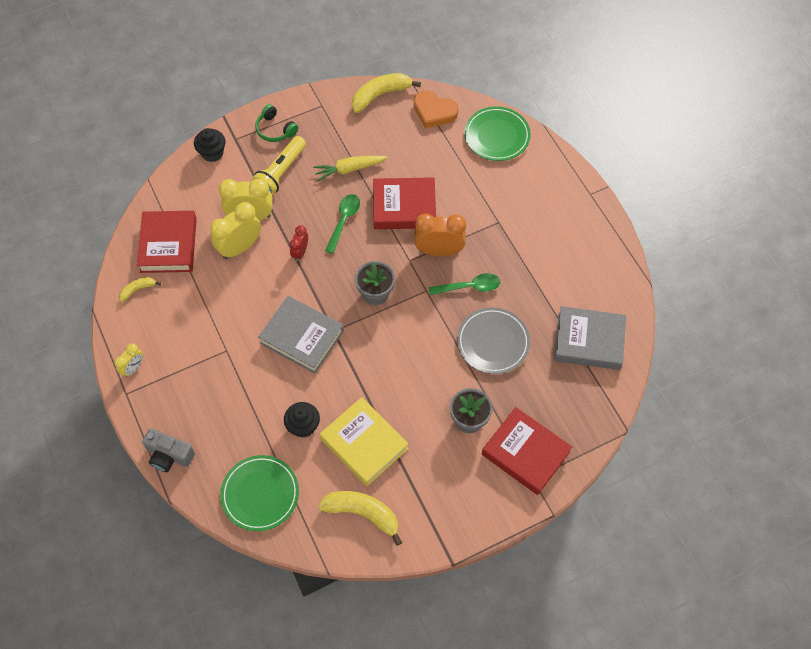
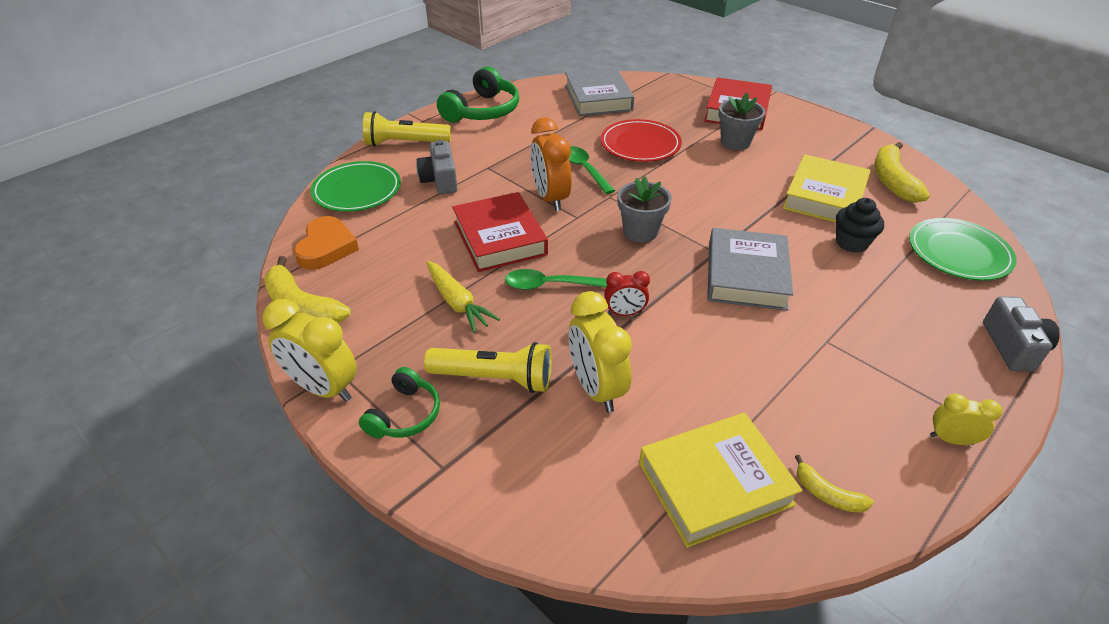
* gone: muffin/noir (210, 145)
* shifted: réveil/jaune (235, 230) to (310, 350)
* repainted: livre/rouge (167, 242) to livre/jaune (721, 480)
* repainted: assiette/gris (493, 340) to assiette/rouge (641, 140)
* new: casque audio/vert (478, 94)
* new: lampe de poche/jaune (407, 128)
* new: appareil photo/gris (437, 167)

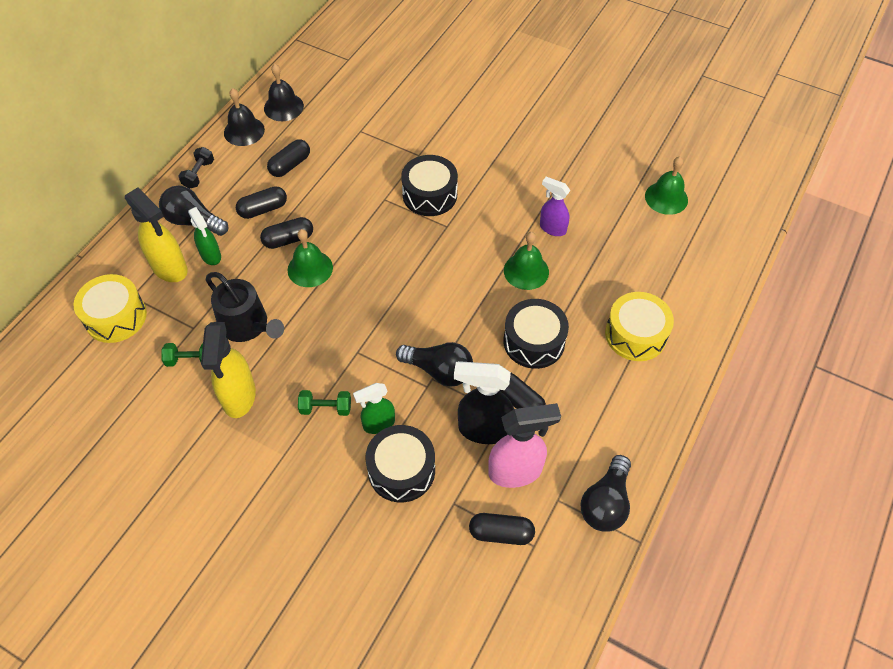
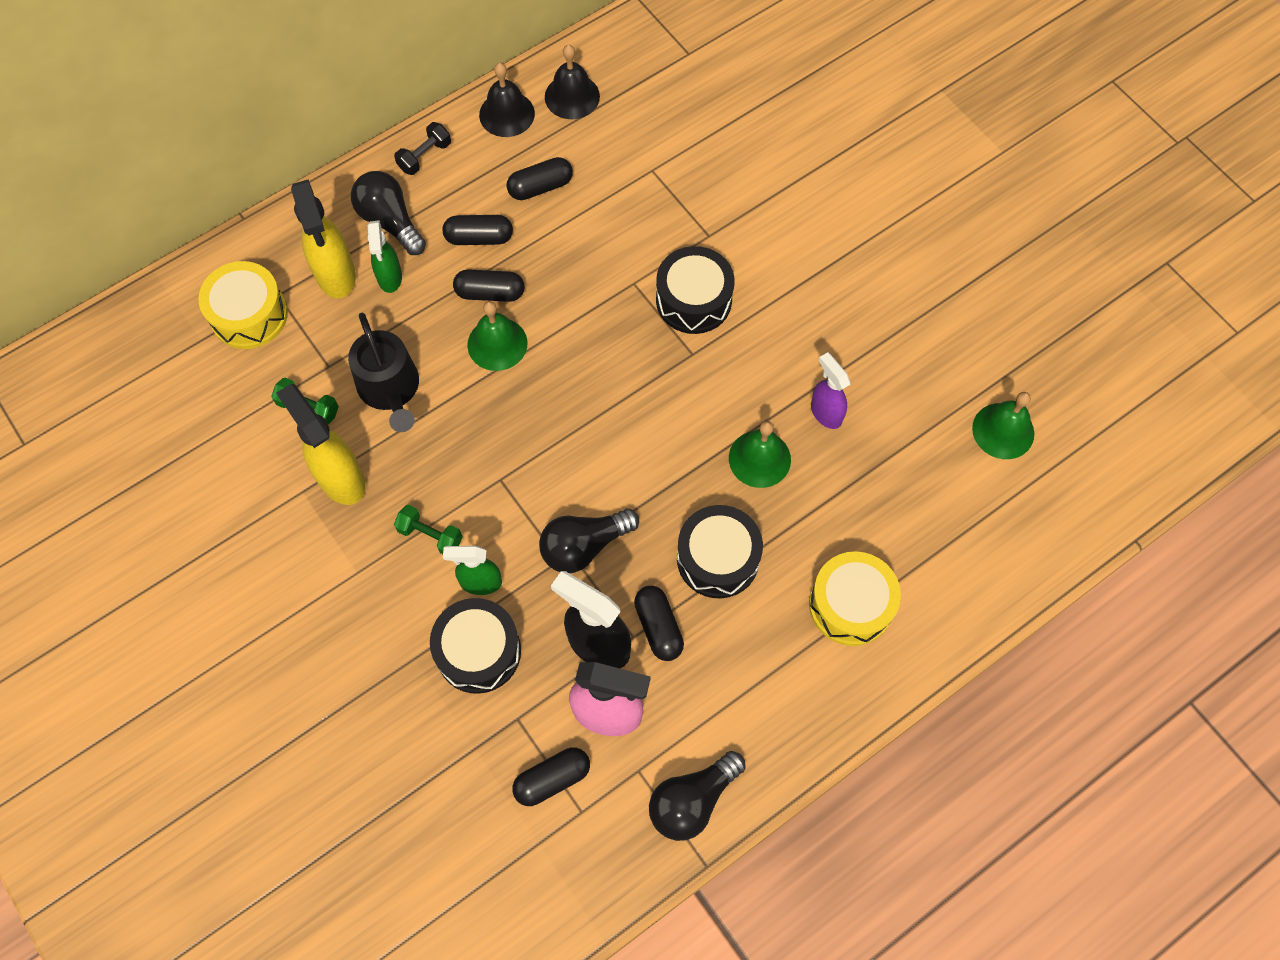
* rotated: vaporisateur/jaune (228, 370) = (321, 444) 120 degrees clockwise
* rotated: ampoule/noir (434, 364) = (589, 541) 105 degrees clockwise
* rotated: gélule/noir (502, 529) = (551, 776) 60 degrees counterclockwise

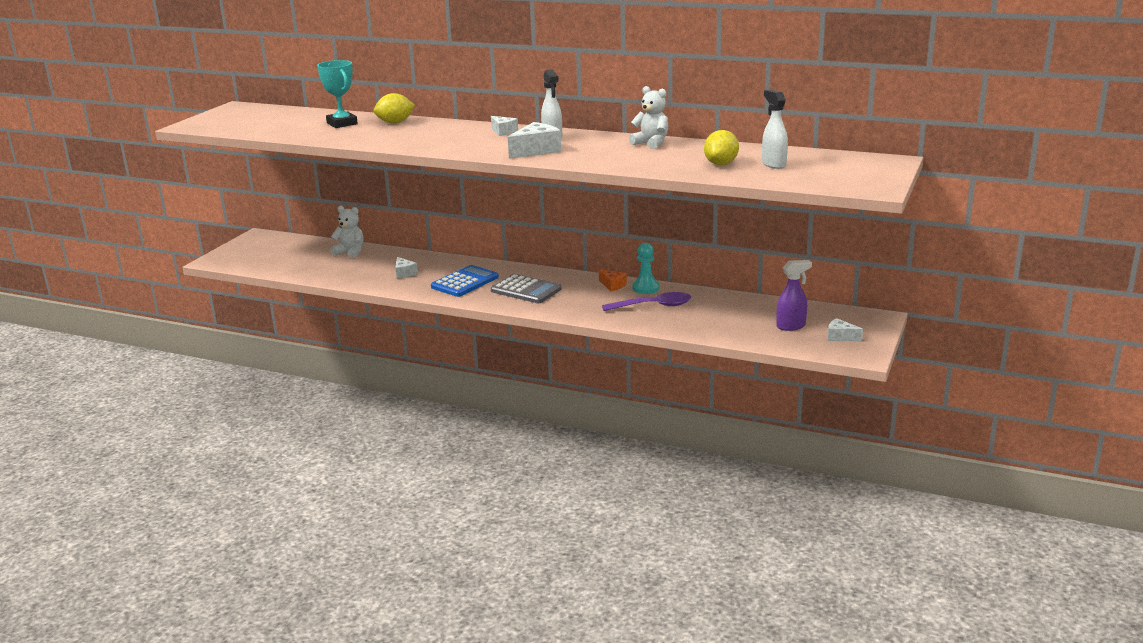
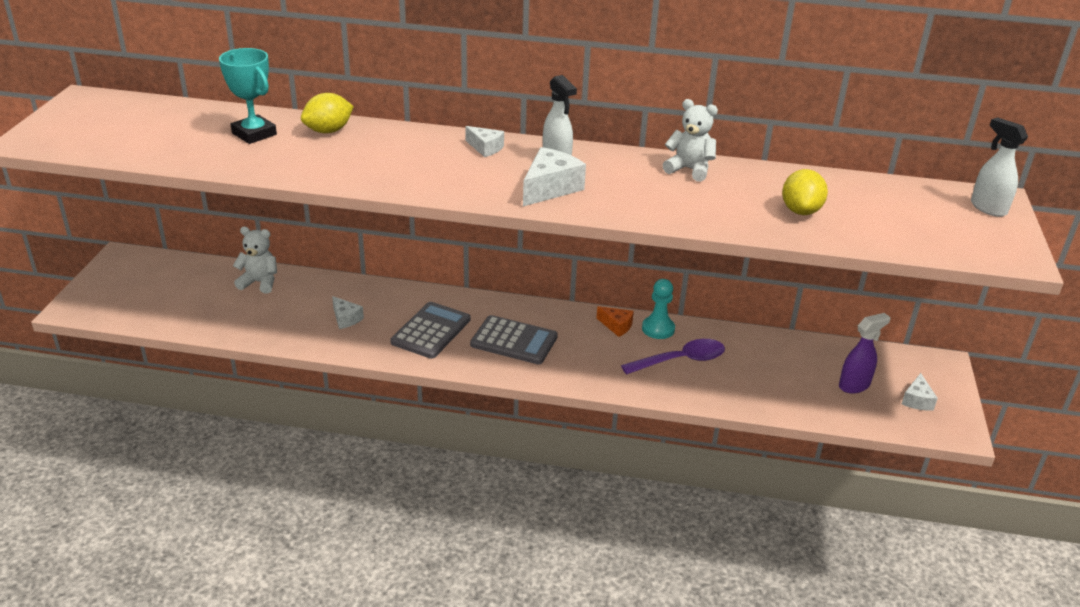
* shifted: vaporisateur/blanc (775, 129) to (999, 167)
* repainted: calculatrice/bleu (465, 281) to calculatrice/gris (430, 330)
* rotated: fromage/blanc (845, 329) = (920, 392) 90 degrees counterclockwise

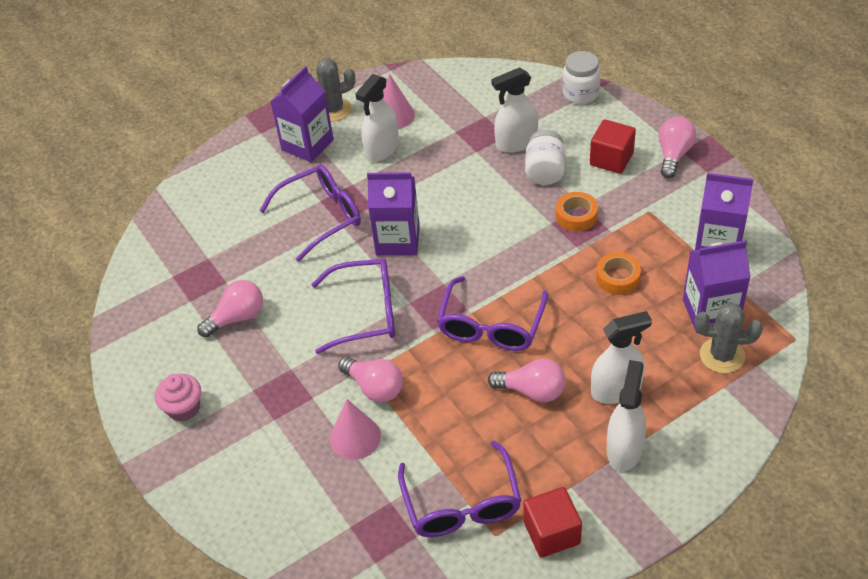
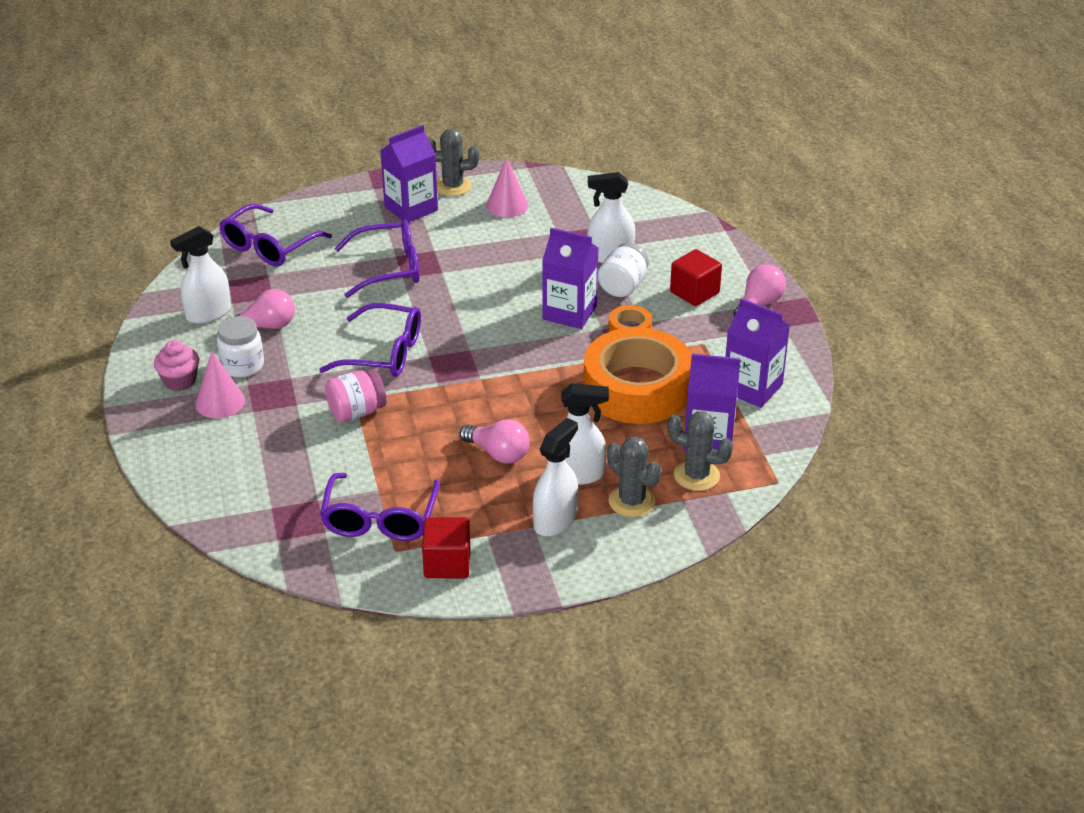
* shifted: bocal/blanc (581, 77) to (240, 347)
* shifted: vaporisateur/blanc (377, 117) to (200, 275)
* shifted: brique de lait/violet (393, 214) to (570, 278)
* scaled: ruban adhésif/orange (618, 273) = (637, 375) x2.40
* shifted: lunettes/violet (492, 313) to (275, 235)
* swapped: ampoule/rose (370, 379) to bocal/rose (356, 395)
* shifted: cône/rose (355, 429) to (220, 385)
* new: cactus/gris (634, 476)

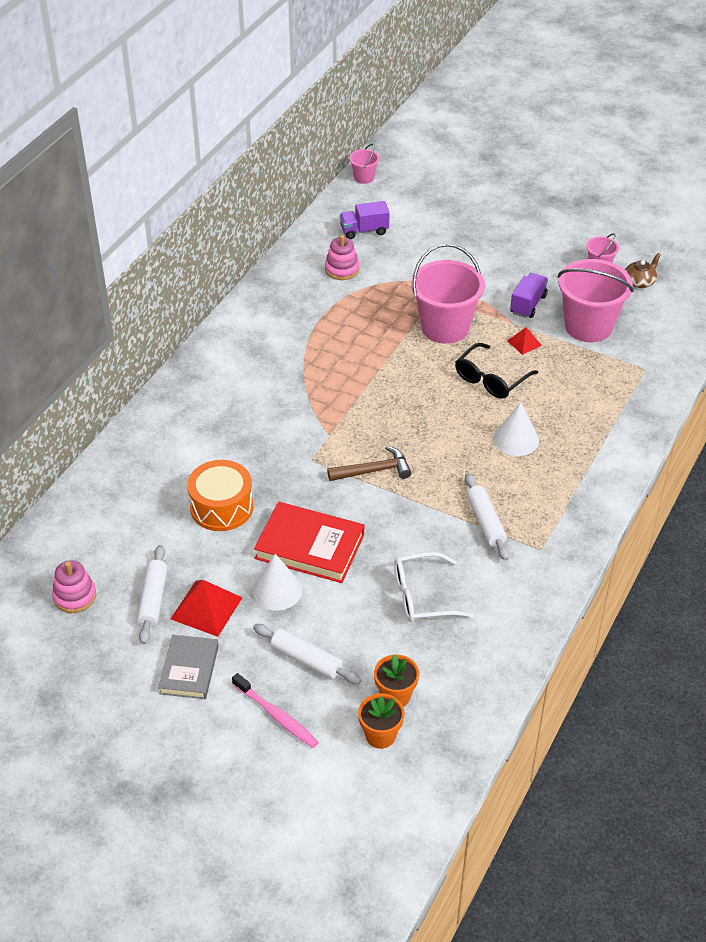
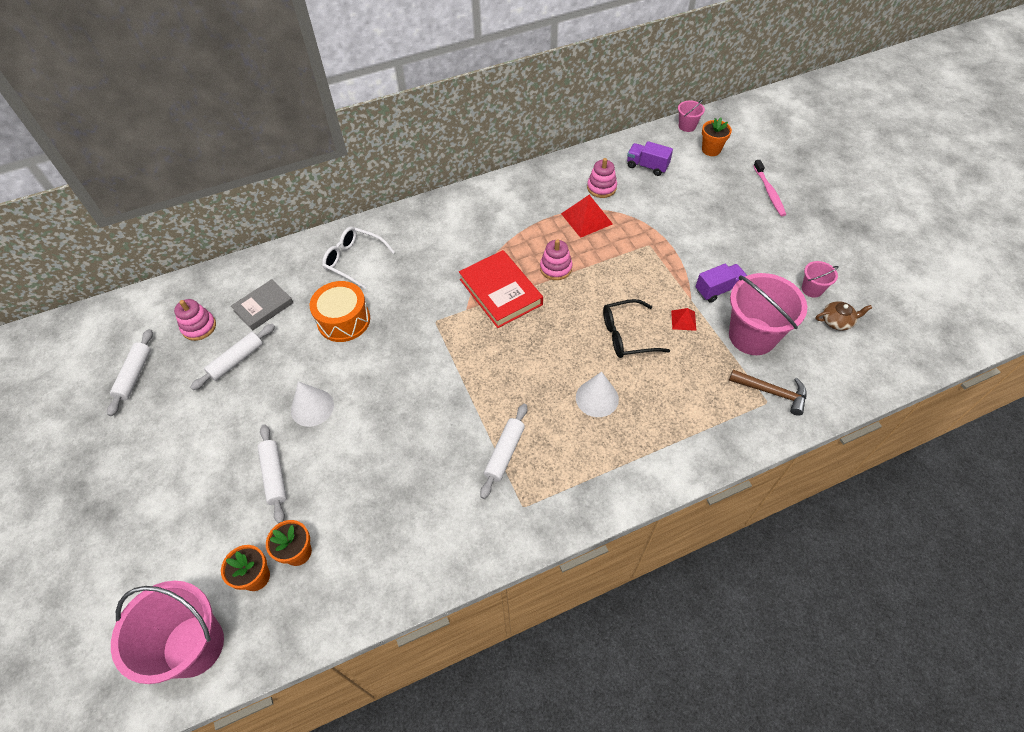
* shifted: seau/rose (448, 293) to (167, 632)
* shifted: marteau/marron (369, 463) to (767, 392)
* shifted: livre/rouge (309, 542) to (501, 289)
* shifted: lunettes/blanc (434, 587) to (358, 258)
* shifted: pyramide/rouge (207, 608) to (587, 216)
* shifted: livre/gris (188, 667) to (262, 305)
* shifted: brosse à dents/rose (275, 710) to (770, 188)
* new: pot de fleurs/orange (717, 137)
* new: jouet à empiler/rose (556, 259)
* new: rouleau à pâtisserie/blanc (130, 372)

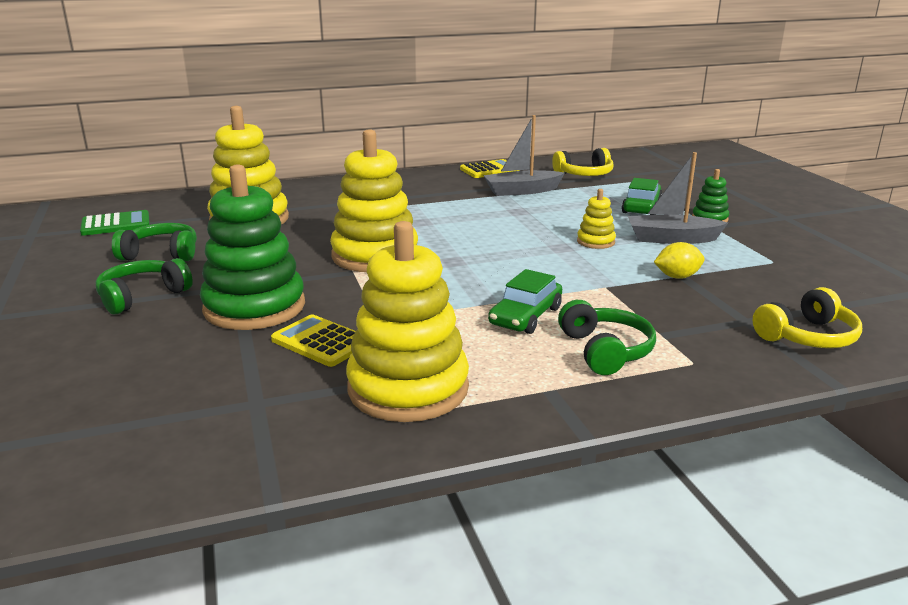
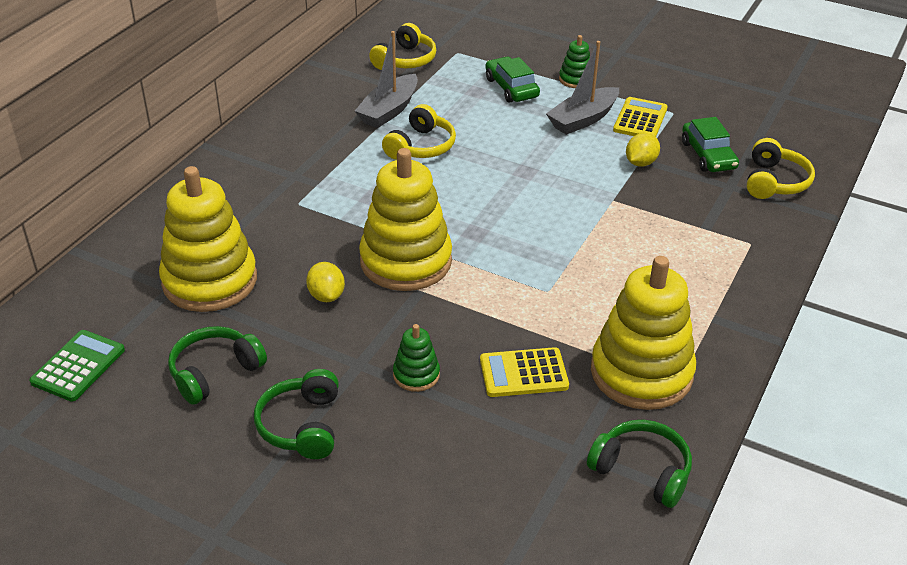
* shifted: calculatrice/jaune (490, 168) to (640, 117)
* scaled: jouet à empiler/vert (252, 247) = (416, 358) x0.46
* gone: jouet à empiler/jaune (596, 219)
* shifted: voiture/vert (525, 301) to (710, 144)
* shifted: casque audio/vert (607, 337) to (639, 464)
* new: casque audio/jaune (419, 132)
* new: citron/jaune (325, 282)

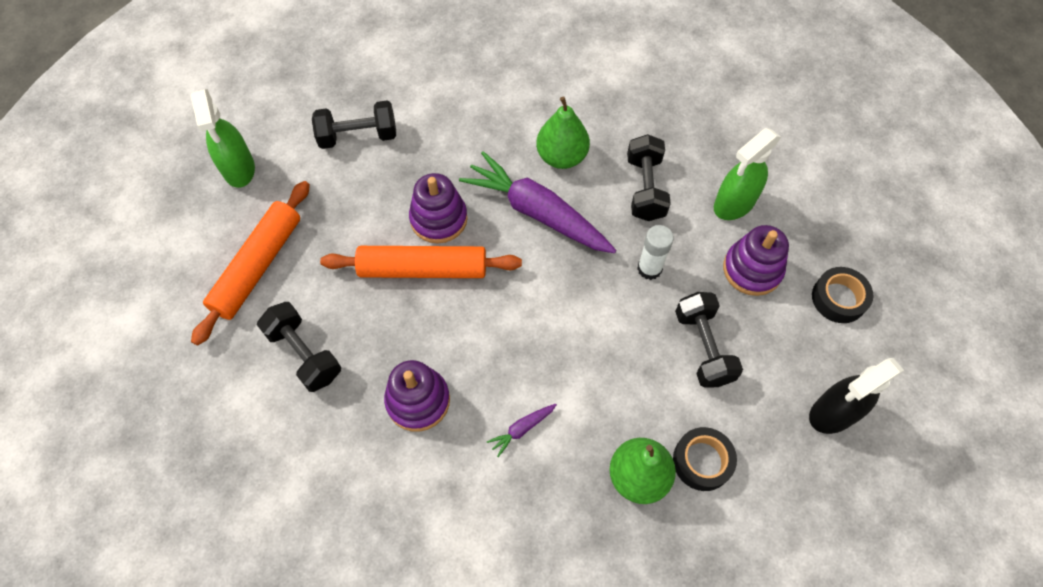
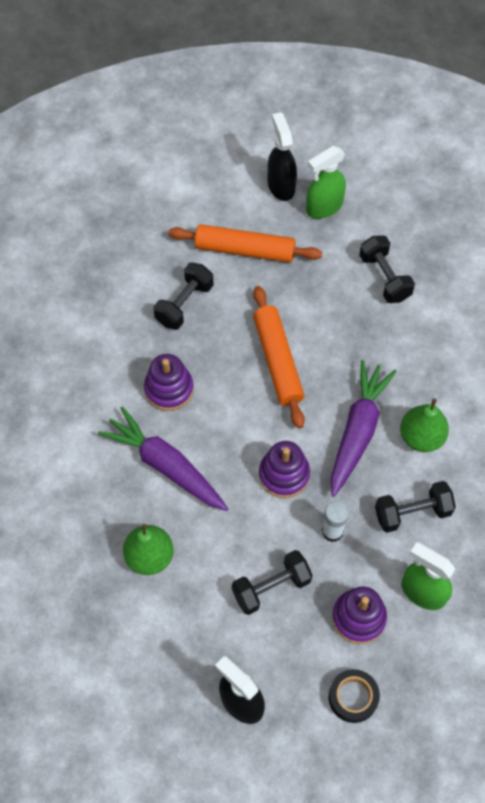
* shifted: jouet à empiler/violet (438, 208) to (284, 469)
* scaled: carotte/violet (522, 430) = (163, 459) x2.49
* gone: ruban adhésif/noir (705, 459)
* new: vaporisateur/noir (282, 156)

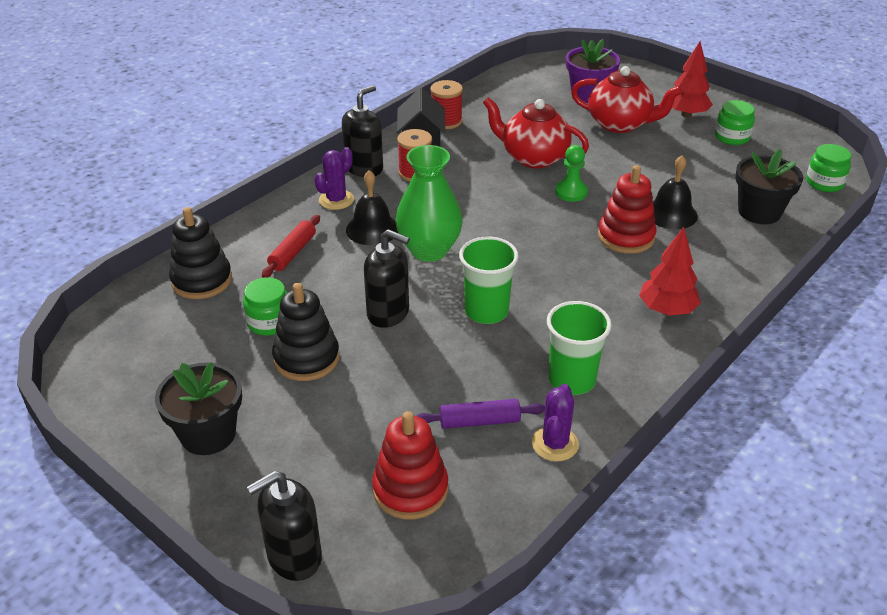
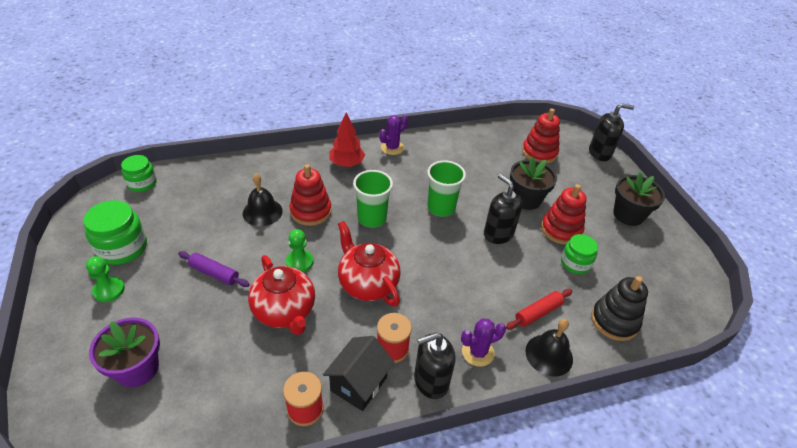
* swapped: arbre/rouge (692, 79) to pion/vert (105, 279)
* shifted: théière/rouge (626, 99) to (369, 264)
* scaled: bocal/vert (735, 122) = (115, 232) x1.54
* gone: vase/vert (428, 203)
* shifted: pot de fleurs/noir (769, 186) to (533, 183)
* shifted: cloche/noir (372, 208) to (549, 348)
* repainted: jouet à empiler/noir (306, 332) to jouet à empiler/rouge (563, 214)
* shifted: gobelet/vert (579, 348) to (373, 199)
* shifted: cactus/violet (555, 422) to (393, 135)
* shifted: rouleau à pâtisserie/violet (480, 414) to (214, 269)

